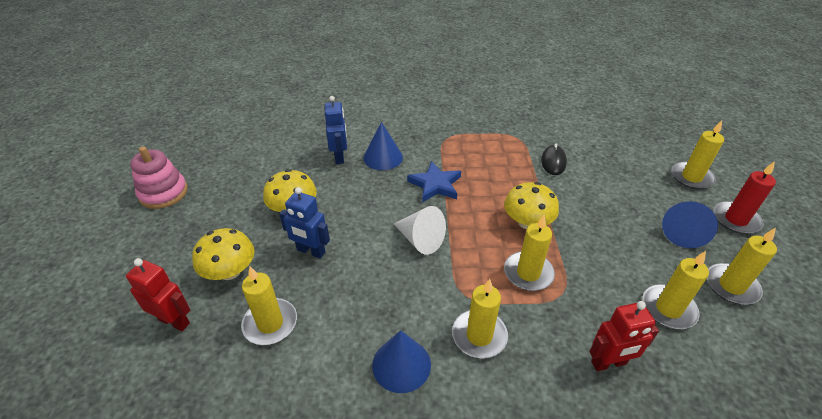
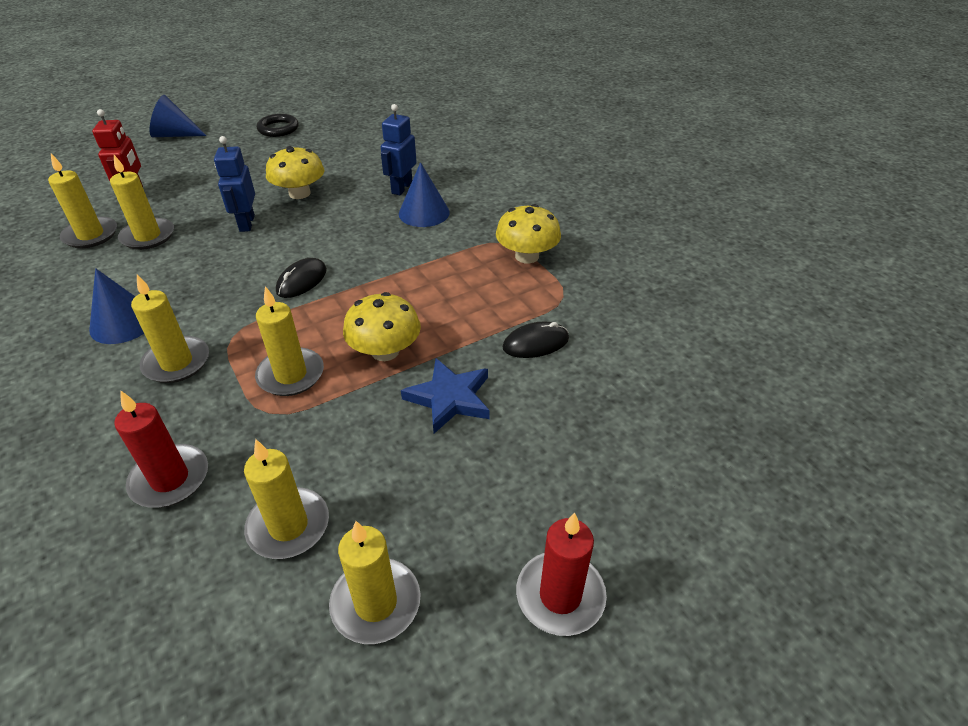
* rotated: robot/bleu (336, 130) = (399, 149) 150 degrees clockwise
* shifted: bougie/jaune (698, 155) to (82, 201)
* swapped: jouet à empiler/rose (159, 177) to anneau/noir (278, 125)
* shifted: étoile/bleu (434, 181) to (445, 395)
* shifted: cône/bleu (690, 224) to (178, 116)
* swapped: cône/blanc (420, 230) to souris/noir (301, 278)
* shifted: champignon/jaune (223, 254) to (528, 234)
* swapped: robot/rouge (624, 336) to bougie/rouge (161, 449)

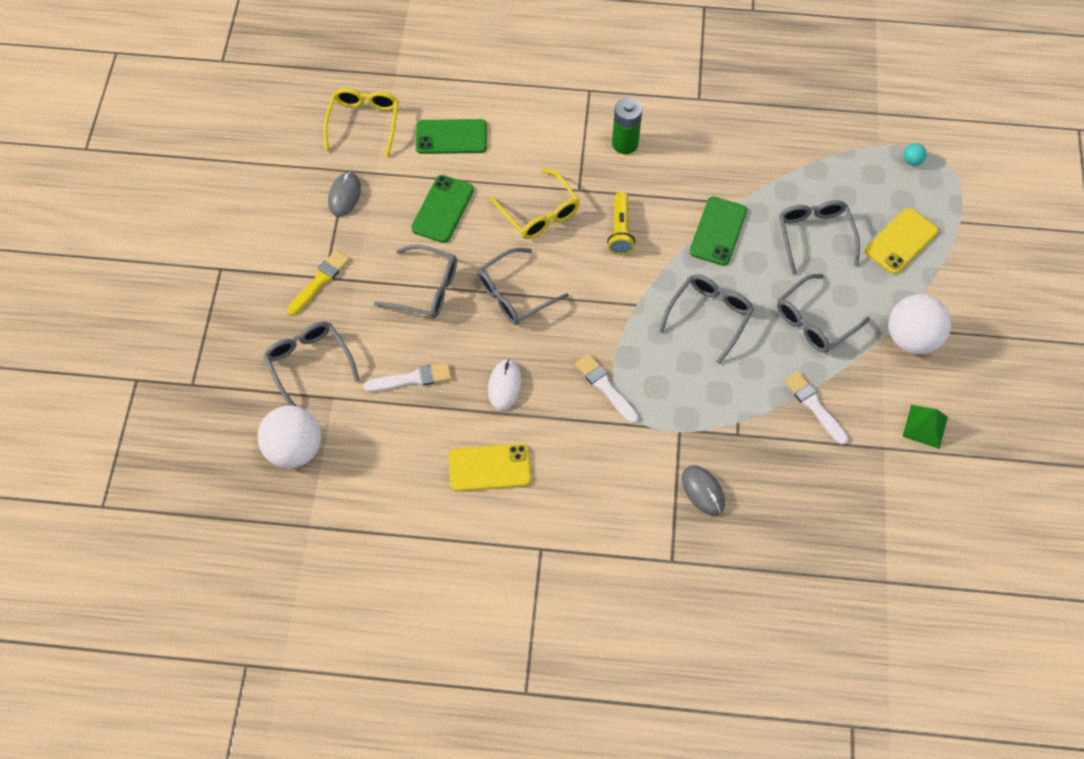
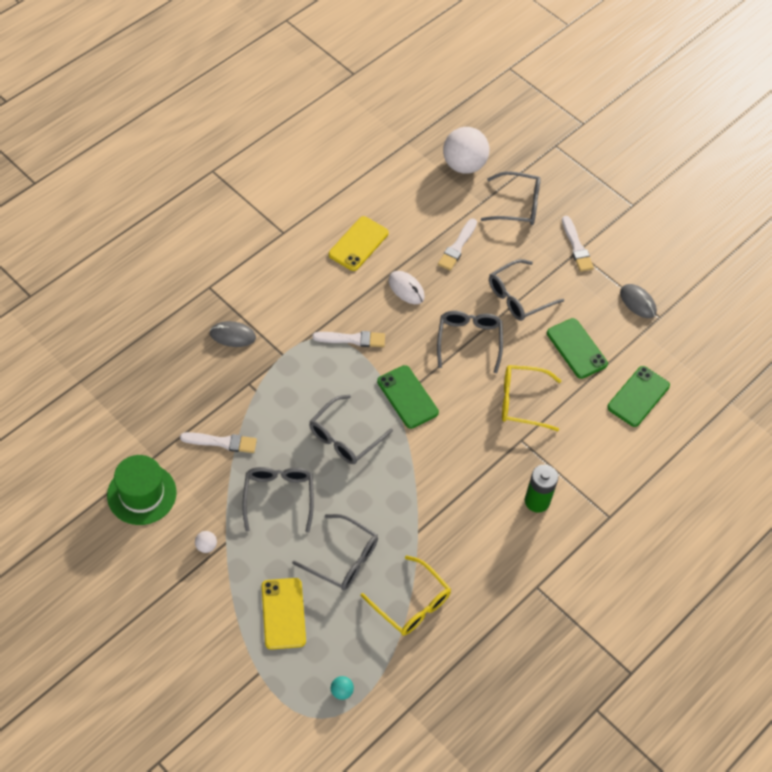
* shifted: lunettes/jaune (361, 122) to (406, 595)
* gone: lampe de poche/jaune (621, 223)
* shifted: téléphone/vert (718, 231) to (408, 397)
* repainted: pinceau/jaune (318, 283) to pinceau/blanc (578, 244)
* rotated: lunettes/gris (706, 319) = (351, 429) 60 degrees clockwise
* scaled: balle/blanc (920, 324) = (206, 542) x0.40
* swapped: pyramide/vert (925, 427) to chapeau/vert (142, 490)

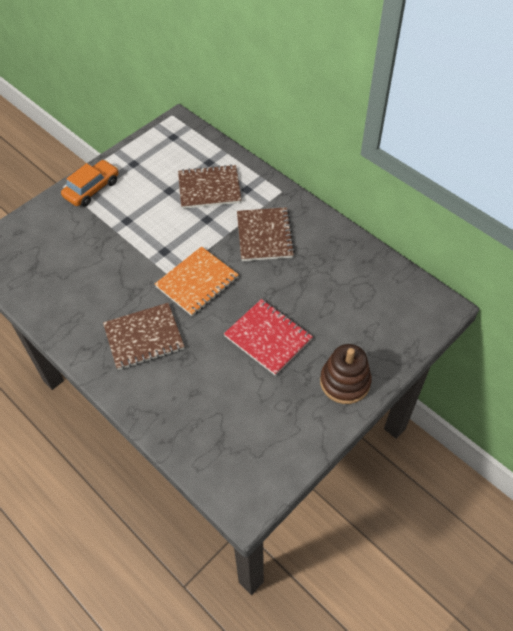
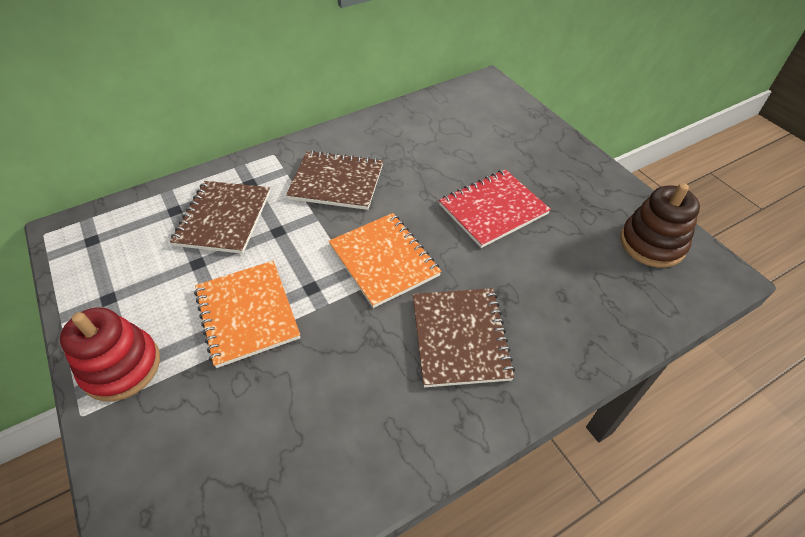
* swapped: voiture/orange (90, 183) to jouet à empiler/rouge (110, 354)
* shifted: jouet à empiler/marron (346, 374) to (660, 225)
* new: carnet/orange (247, 314)

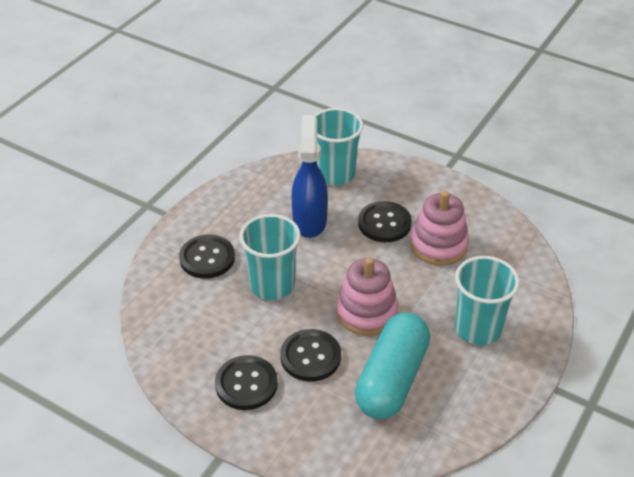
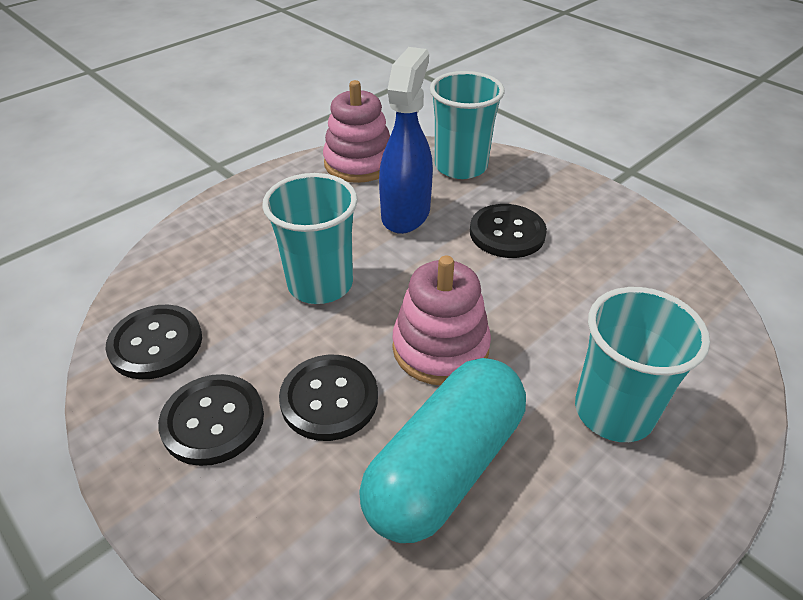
* shifted: jouet à empiler/rose (439, 228) to (356, 131)
* shifted: bouton/noir (207, 256) to (153, 342)

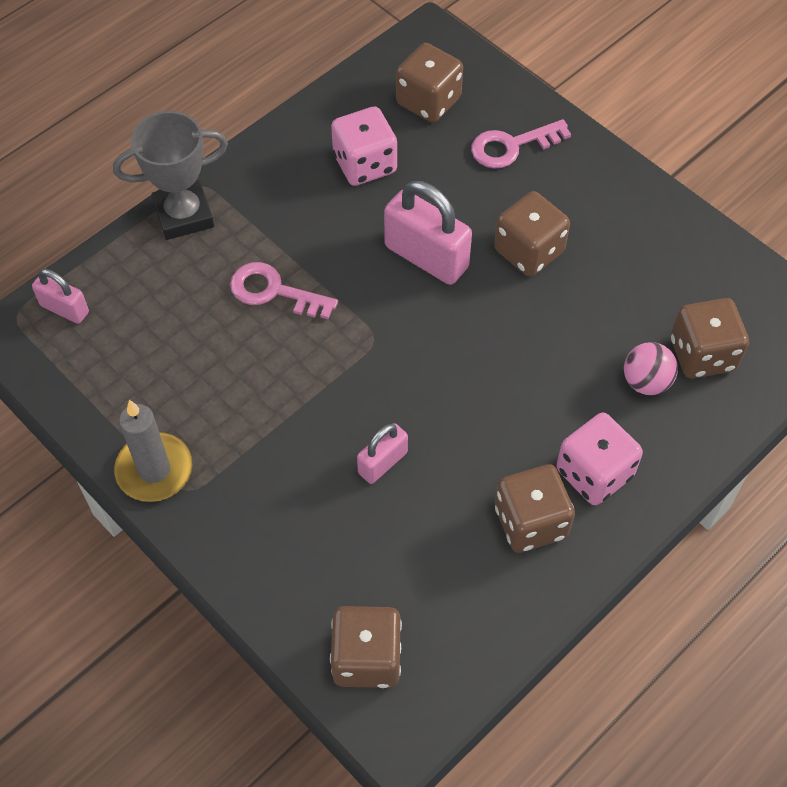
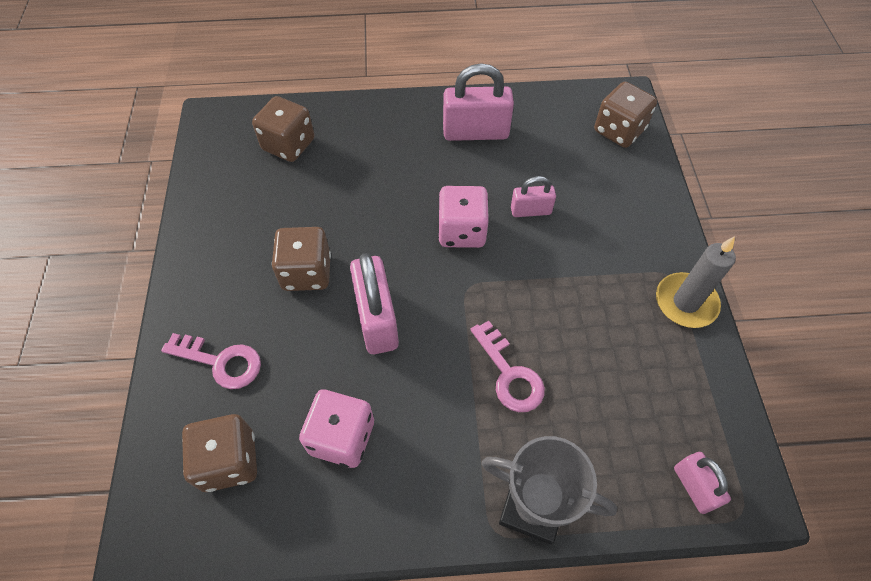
* gone: balle/rose (651, 368)
* shifted: dé/rose (599, 459) to (463, 217)
* swapped: dé/marron (535, 508) to cadenas/rose (478, 102)

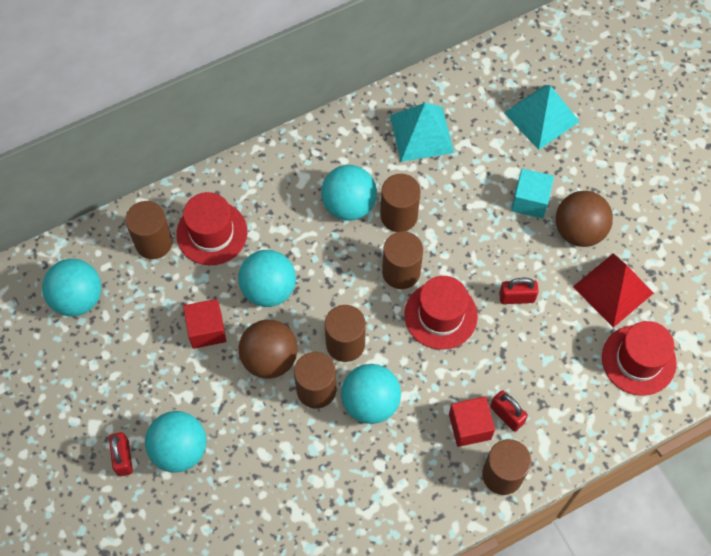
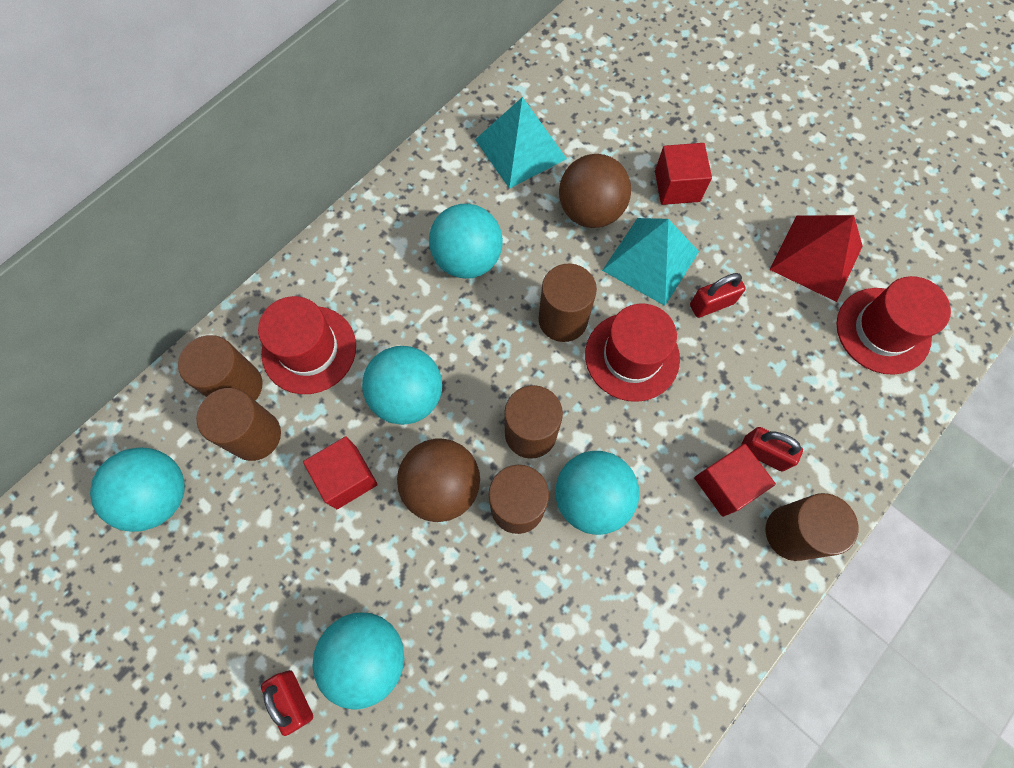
* shifted: pyramide/turquoise (542, 117) to (650, 262)
* repainted: cube/turquoise (532, 193) to cube/rouge (683, 174)
* shifted: cylindre/marron (400, 203) to (238, 424)
* shifted: balle/marron (584, 219) to (595, 191)

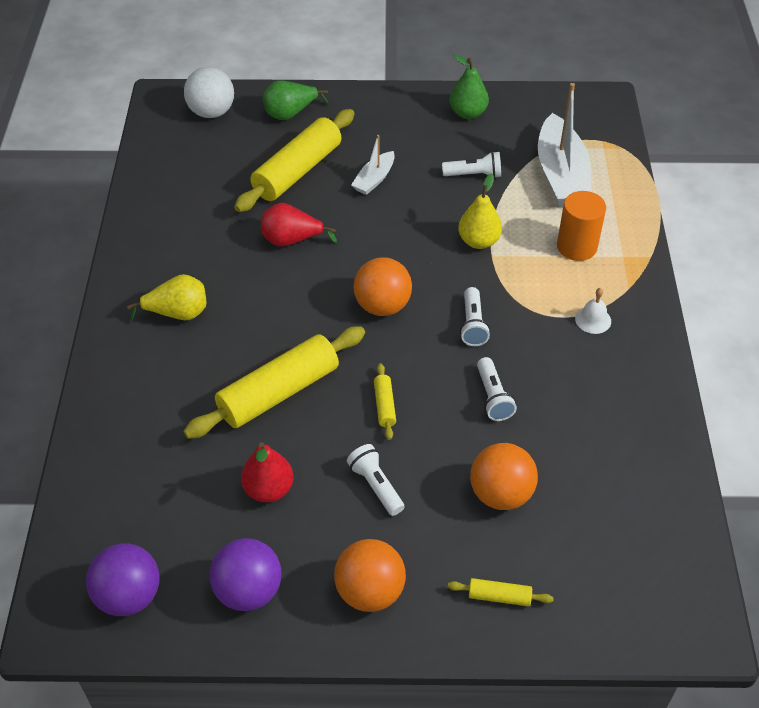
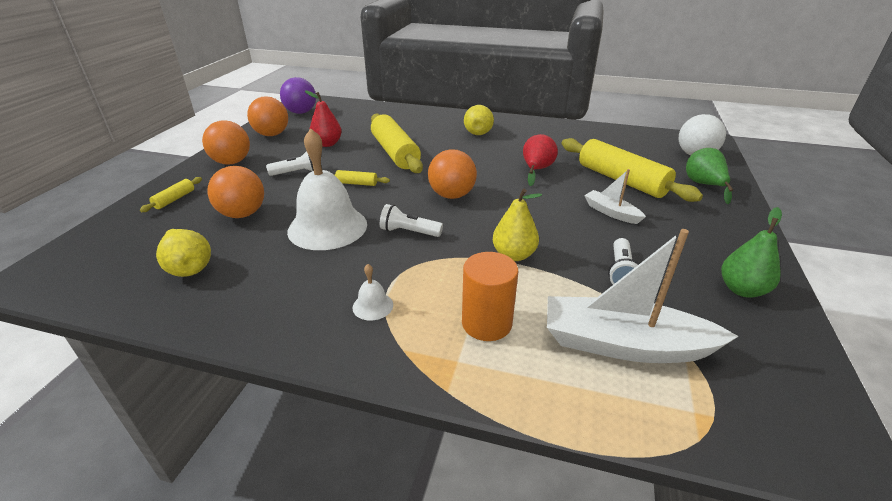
* swapped: lampe de poche/blanc (497, 389) to cloche/blanc (327, 189)
* repainted: balle/violet (246, 574) to balle/orange (267, 116)
* new: poire/jaune (183, 253)

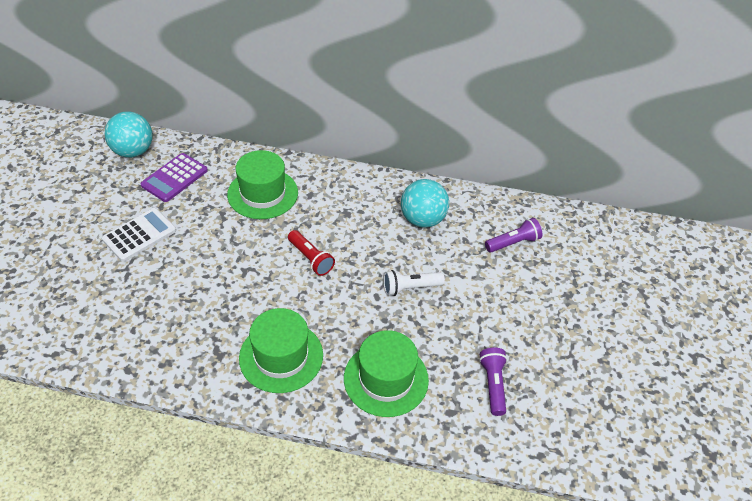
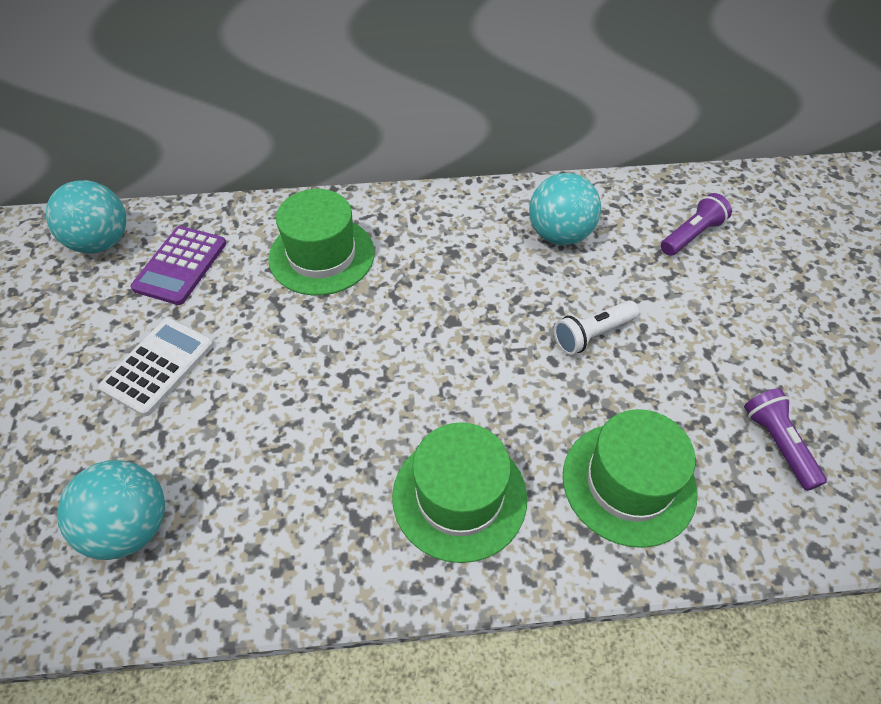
* gone: lampe de poche/rouge (311, 253)
* new: balle/turquoise (111, 510)

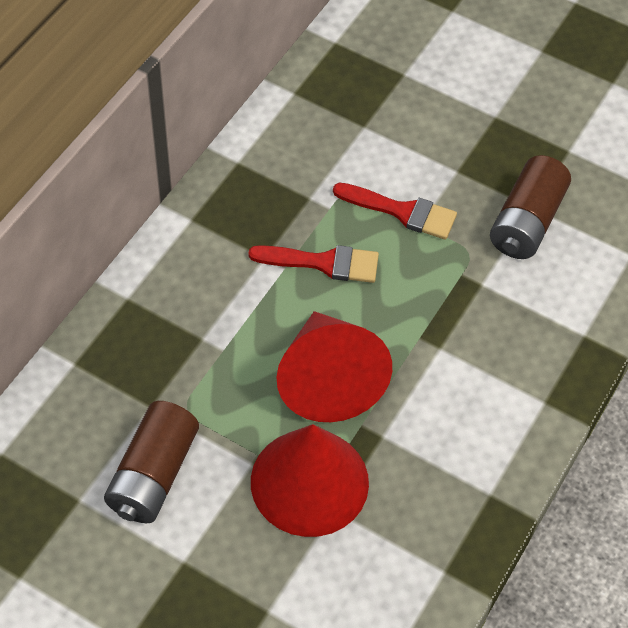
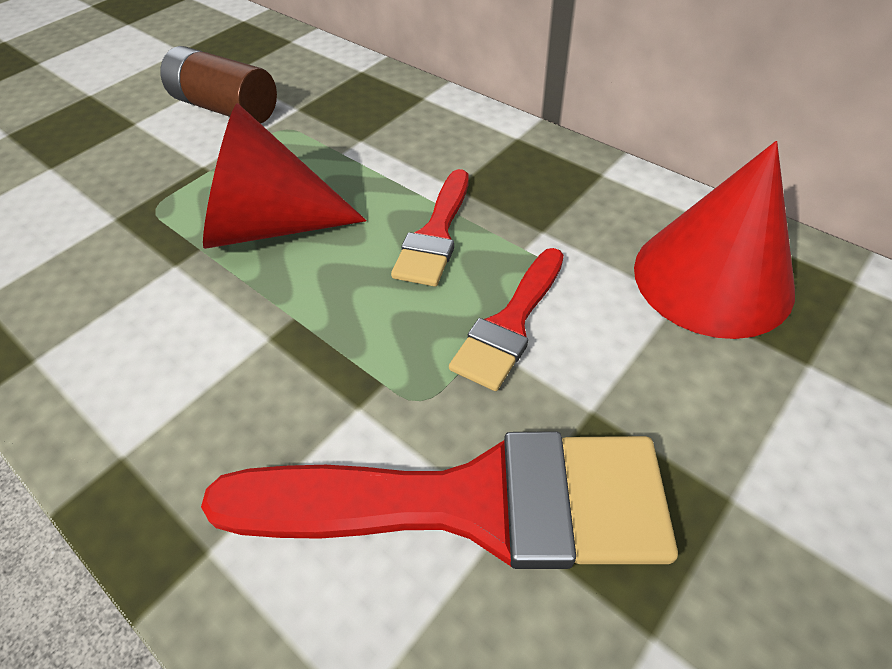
* swapped: pile/marron (530, 207) to pinceau/rouge (439, 500)
* shifted: cône/rouge (310, 480) to (714, 240)

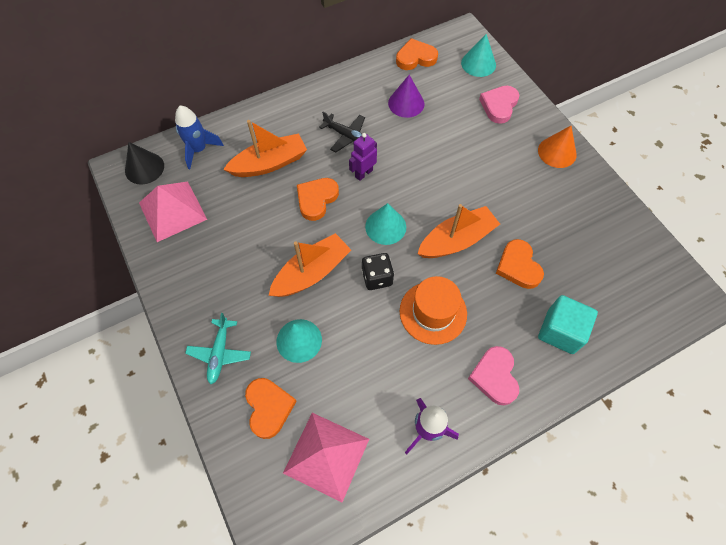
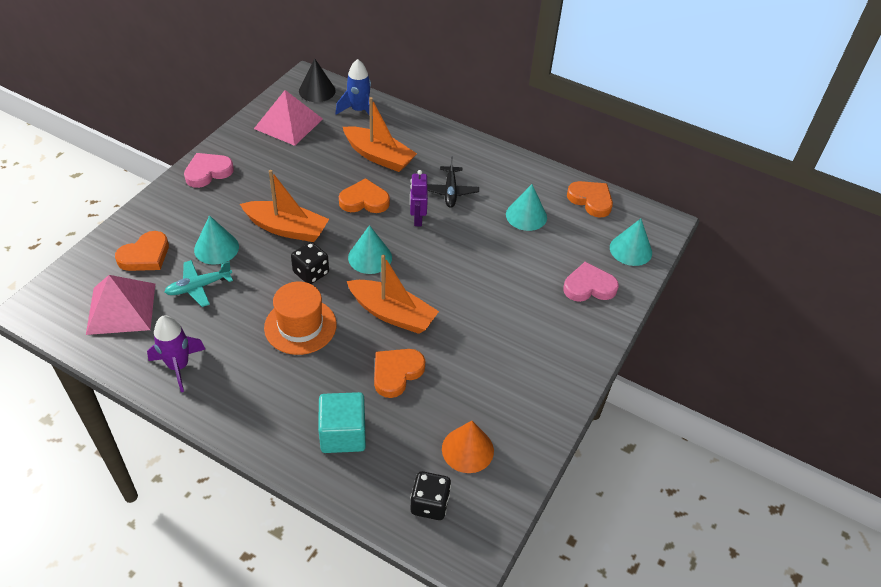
* repainted: cône/violet (406, 96) to cône/turquoise (526, 207)
* shifted: cône/orange (557, 147) to (468, 447)
* rotated: robot/violet (363, 157) = (419, 198) 105 degrees counterclockwise
* shifted: avion/turquoise (218, 348) to (199, 283)
* shifted: cœur/rose (493, 375) to (209, 170)
* new: dé/noir (430, 495)

